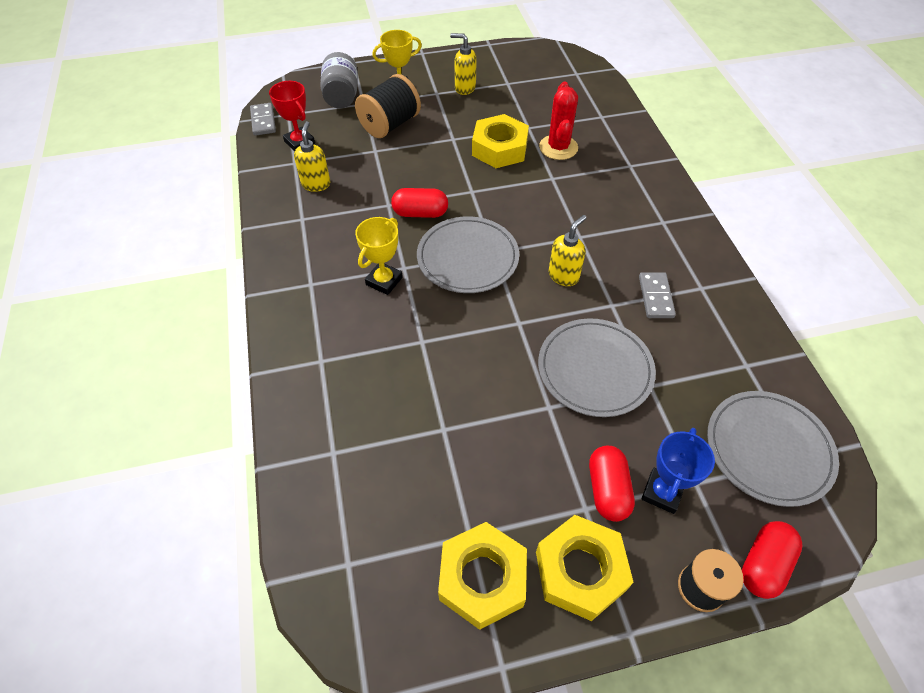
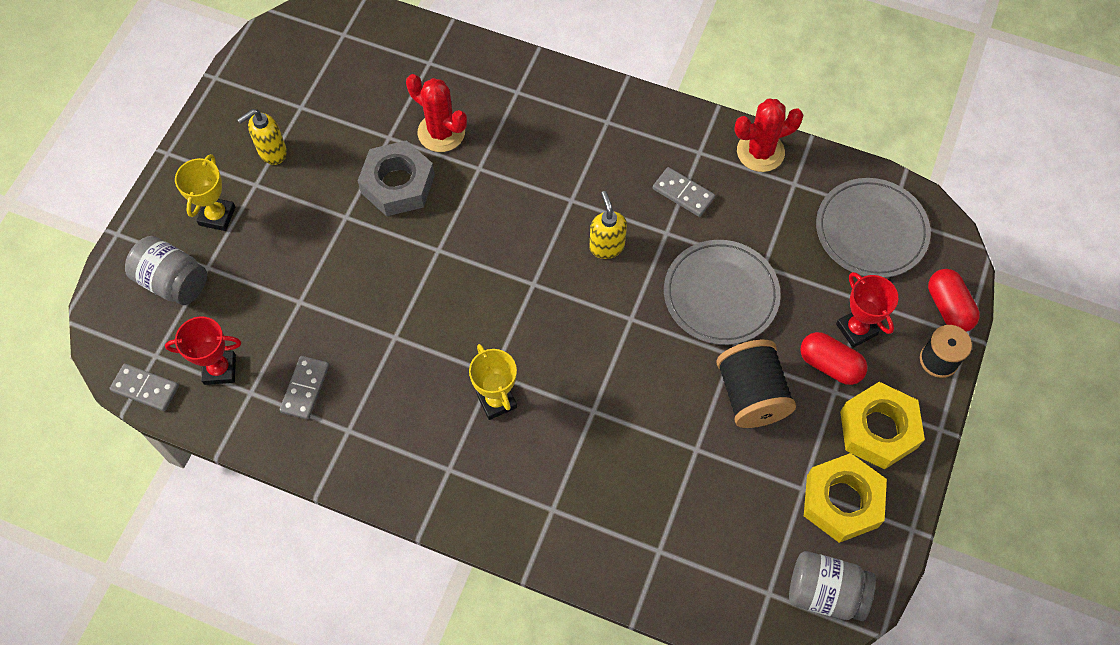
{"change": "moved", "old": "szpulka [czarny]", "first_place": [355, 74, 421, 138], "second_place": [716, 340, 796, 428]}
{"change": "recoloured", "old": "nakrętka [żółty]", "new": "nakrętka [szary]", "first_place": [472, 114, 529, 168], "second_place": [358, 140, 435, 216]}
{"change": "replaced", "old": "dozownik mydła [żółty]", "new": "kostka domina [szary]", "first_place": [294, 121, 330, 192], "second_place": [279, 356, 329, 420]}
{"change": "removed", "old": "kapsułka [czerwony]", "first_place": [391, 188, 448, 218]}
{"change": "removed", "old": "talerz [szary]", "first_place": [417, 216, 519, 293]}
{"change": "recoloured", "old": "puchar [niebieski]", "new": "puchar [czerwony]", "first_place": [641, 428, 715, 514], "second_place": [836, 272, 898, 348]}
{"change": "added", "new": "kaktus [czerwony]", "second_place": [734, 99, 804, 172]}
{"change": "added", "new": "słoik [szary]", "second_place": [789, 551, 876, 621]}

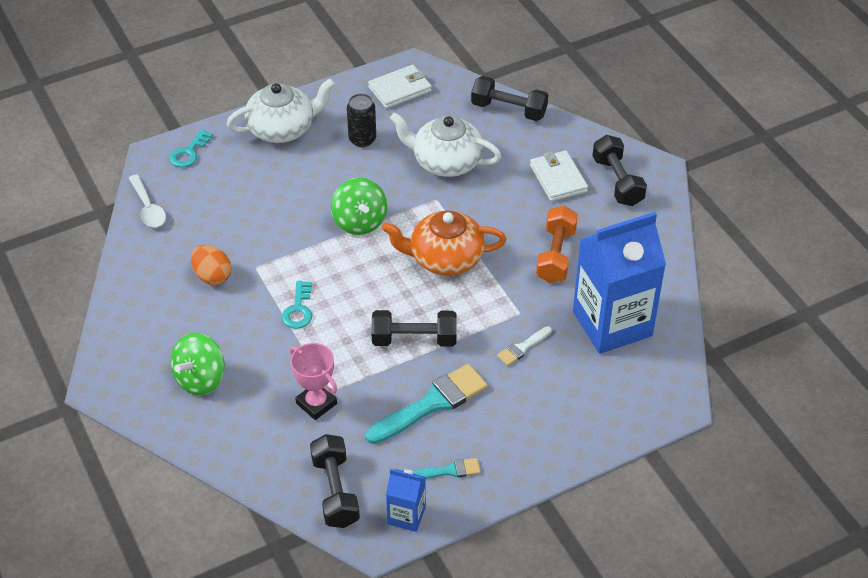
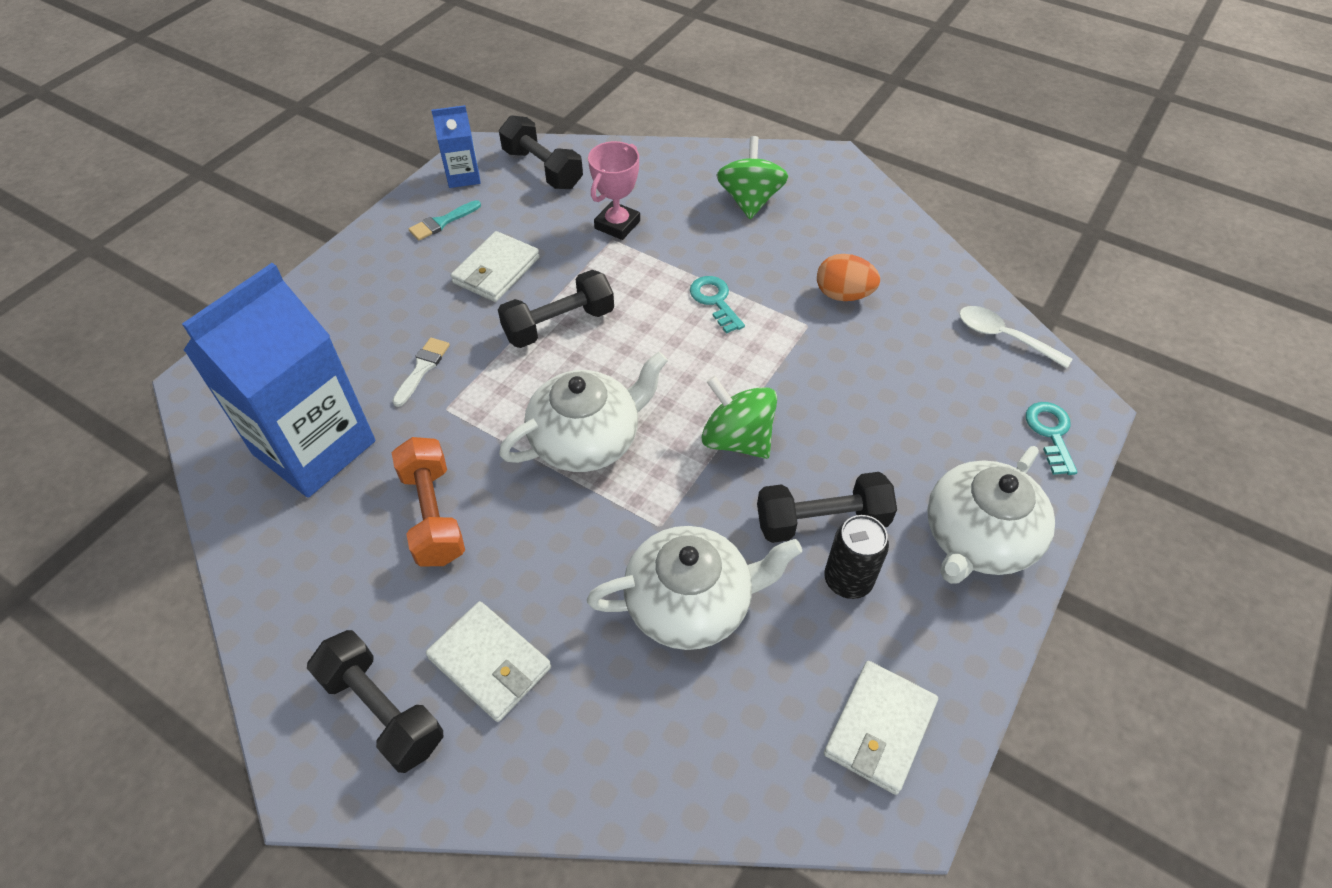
{"change": "moved", "old": "hantel [czarny]", "first_place": [471, 76, 548, 121], "second_place": [757, 472, 897, 543]}
{"change": "recoloured", "old": "imbryk [pomarańczowy]", "new": "imbryk [biały]", "first_place": [382, 211, 506, 276], "second_place": [499, 352, 668, 472]}
{"change": "turned", "old": "puchar [różowy]", "first_place": [290, 343, 337, 420], "second_place": [588, 141, 640, 240], "degrees": -75}
{"change": "replaced", "old": "pędzel [turkusowy]", "new": "portfel [biały]", "first_place": [366, 364, 488, 444], "second_place": [451, 231, 540, 302]}

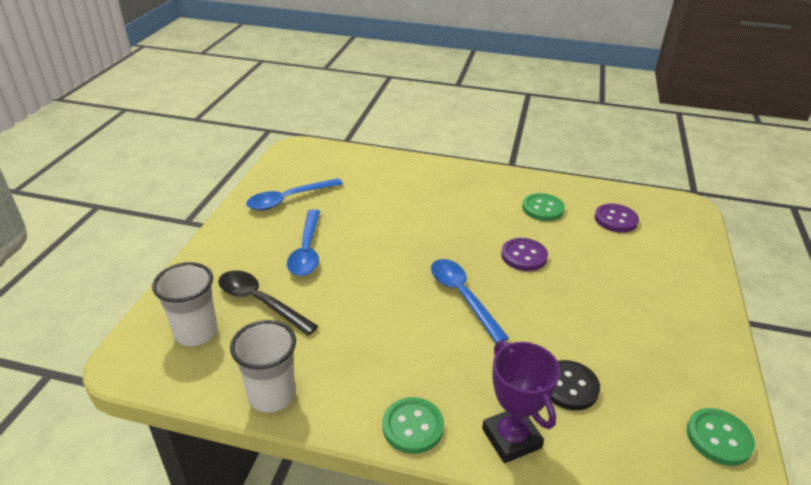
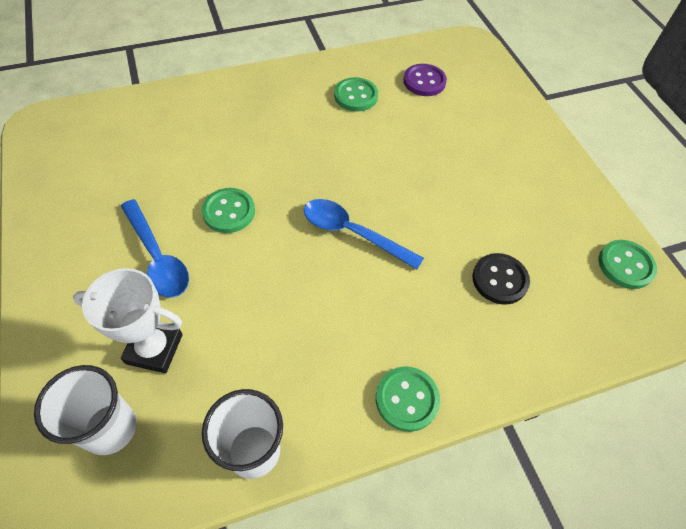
{"change": "removed", "old": "łyżka [niebieski]", "first_place": [246, 178, 343, 210]}
{"change": "removed", "old": "guzik [fioletowy]", "first_place": [501, 238, 548, 271]}
{"change": "replaced", "old": "łyżka [czarny]", "new": "puchar [biały]", "first_place": [218, 270, 318, 336], "second_place": [73, 268, 183, 373]}
{"change": "removed", "old": "puchar [fioletowy]", "first_place": [482, 340, 560, 463]}
{"change": "added", "new": "guzik [zielony]", "second_place": [202, 188, 255, 233]}

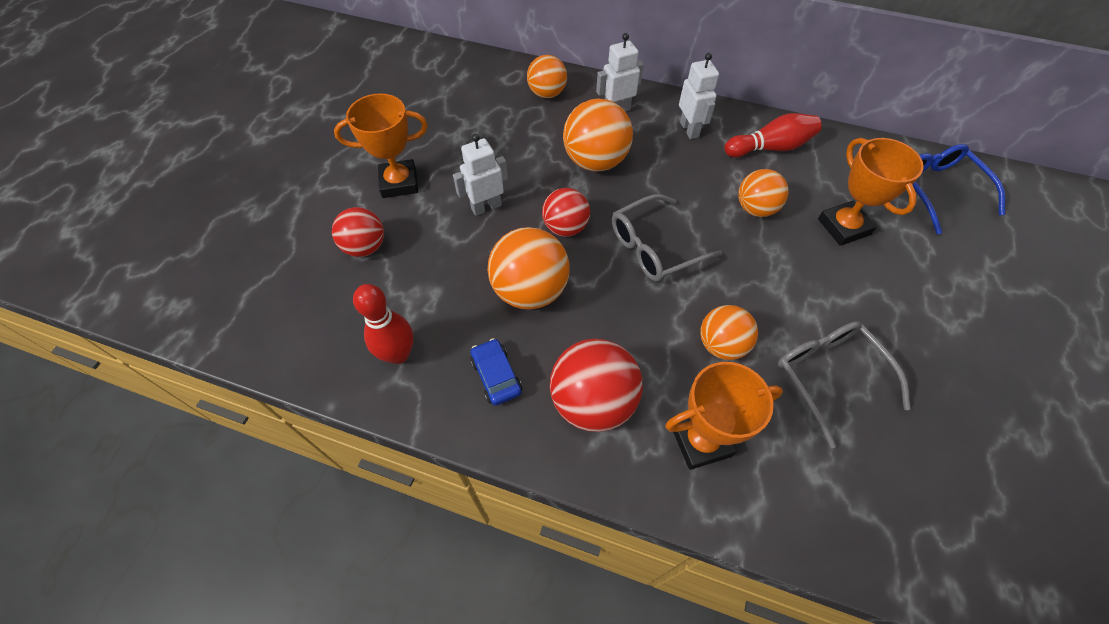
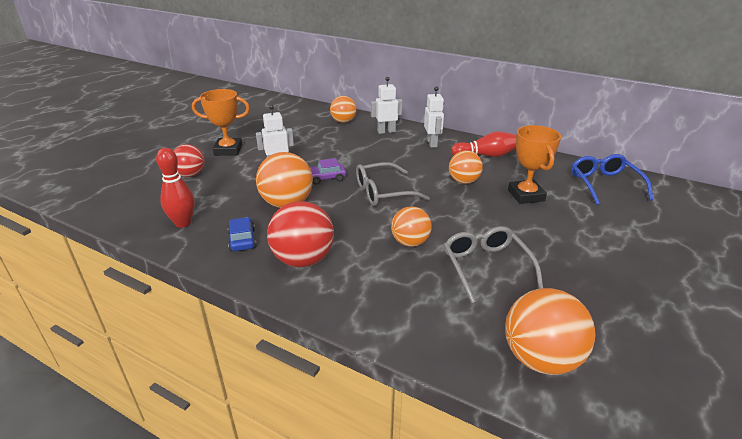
{"change": "moved", "old": "piłka [pomarańczowy]", "first_place": [563, 98, 633, 172], "second_place": [505, 288, 595, 375]}
{"change": "replaced", "old": "piłka [czerwony]", "new": "samochód [fioletowy]", "first_place": [542, 188, 590, 237], "second_place": [310, 158, 346, 185]}
{"change": "removed", "old": "puchar [pomarańczowy]", "first_place": [665, 362, 783, 470]}

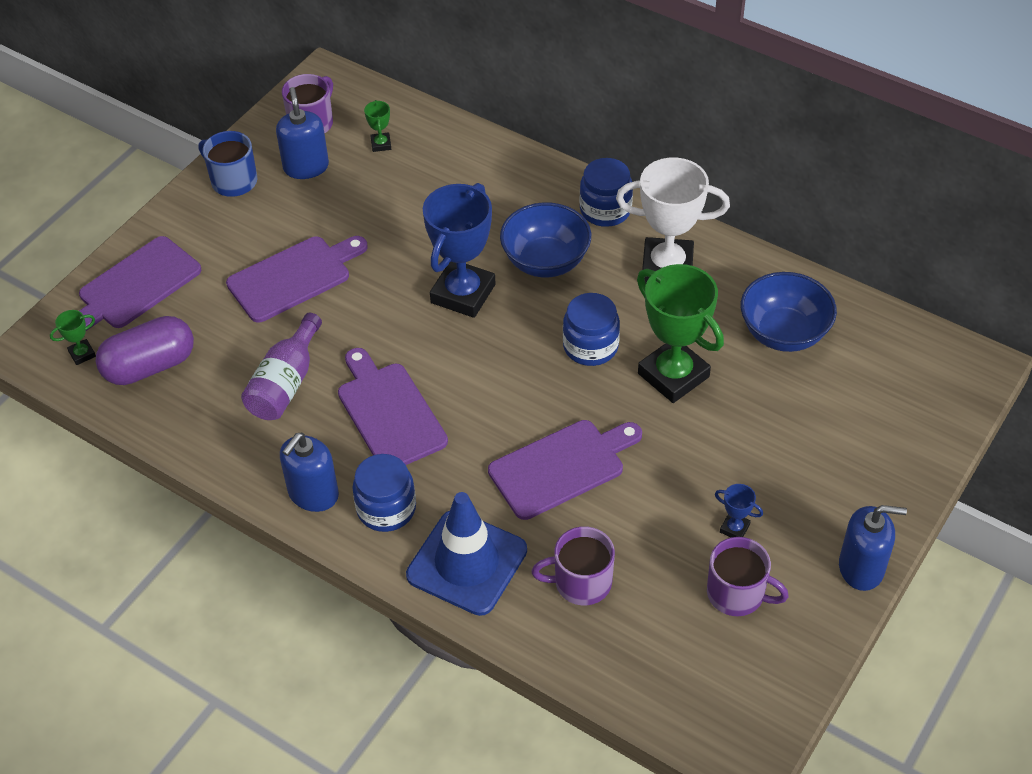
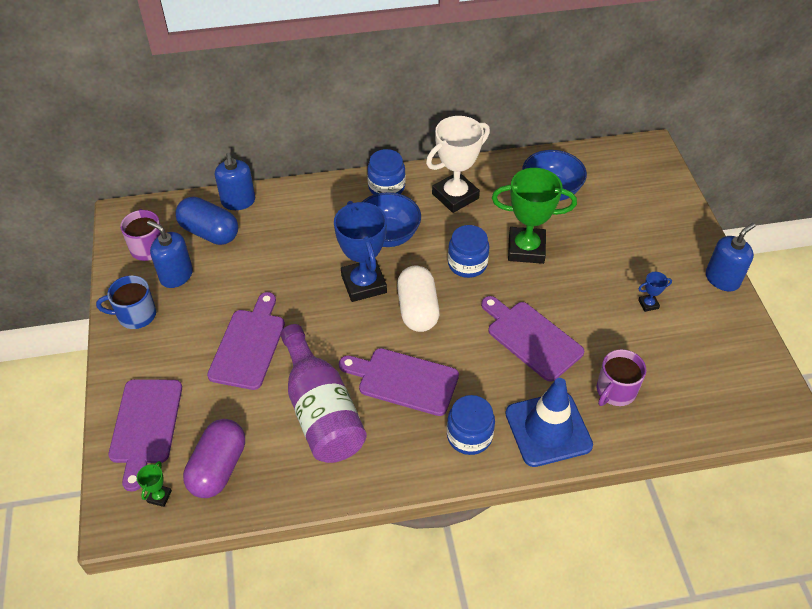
{"change": "replaced", "old": "puchar [zielony]", "new": "kapsułka [niebieski]", "first_place": [364, 100, 391, 152], "second_place": [175, 197, 238, 245]}
{"change": "resized", "old": "butelka [fioletowy]", "first_place": [241, 313, 322, 420], "second_place": [281, 324, 367, 463], "factor": 1.53}
{"change": "turned", "old": "deska do krojenia [fioletowy]", "first_place": [488, 420, 642, 520], "second_place": [481, 296, 584, 382], "degrees": -60}
{"change": "moved", "old": "dozownik mydła [niebieski]", "first_place": [280, 433, 339, 512], "second_place": [215, 153, 255, 210]}
{"change": "removed", "old": "kubek [fioletowy]", "first_place": [707, 537, 789, 616]}
{"change": "added", "new": "kapsułka [biały]", "second_place": [397, 266, 440, 332]}

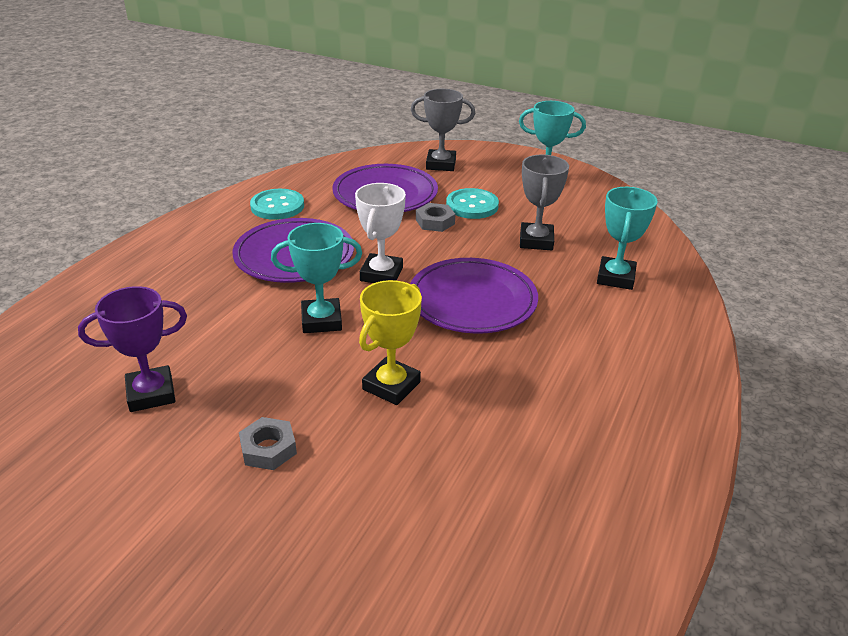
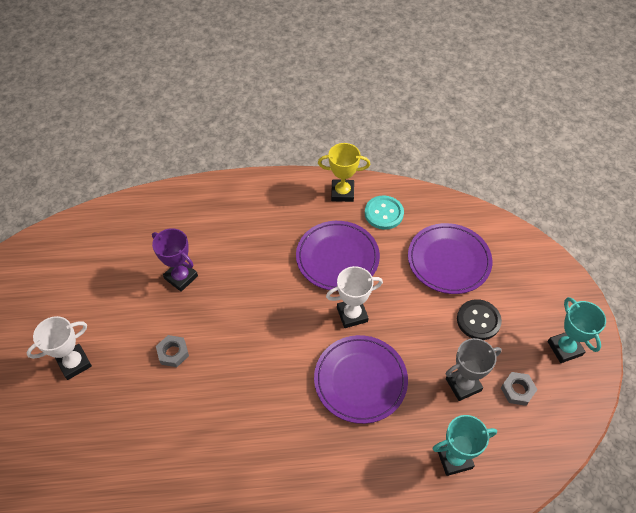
{"change": "removed", "old": "puchar [szary]", "first_place": [411, 89, 475, 171]}
{"change": "recoloured", "old": "guzik [turkusowy]", "new": "guzik [czarny]", "first_place": [446, 188, 499, 219], "second_place": [457, 299, 502, 340]}
{"change": "moved", "old": "nakrętka [szary]", "first_place": [416, 203, 455, 232], "second_place": [501, 372, 538, 406]}
{"change": "removed", "old": "puchar [turkusowy]", "first_place": [271, 223, 362, 333]}
{"change": "moved", "old": "puchar [żółty]", "first_place": [359, 280, 422, 405], "second_place": [318, 143, 370, 202]}
{"change": "added", "new": "puchar [biały]", "second_place": [27, 316, 92, 380]}

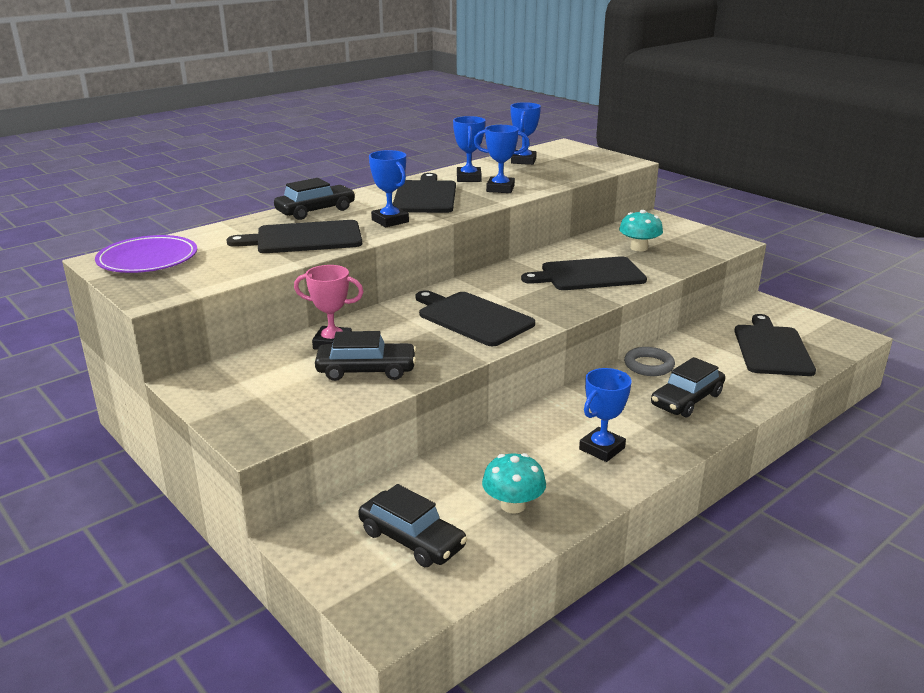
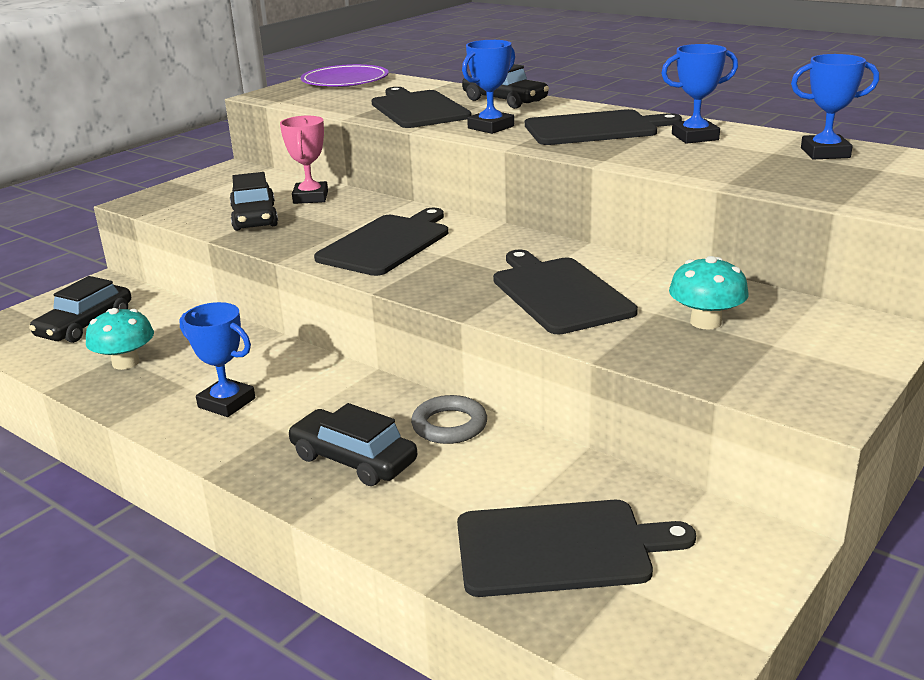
{"change": "removed", "old": "puchar [niebieski]", "first_place": [474, 125, 530, 193]}

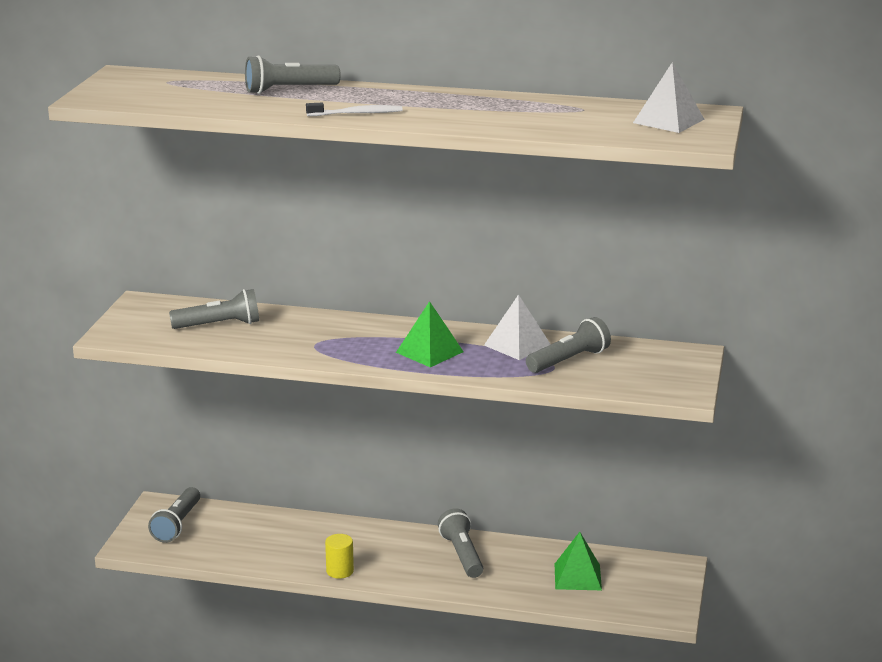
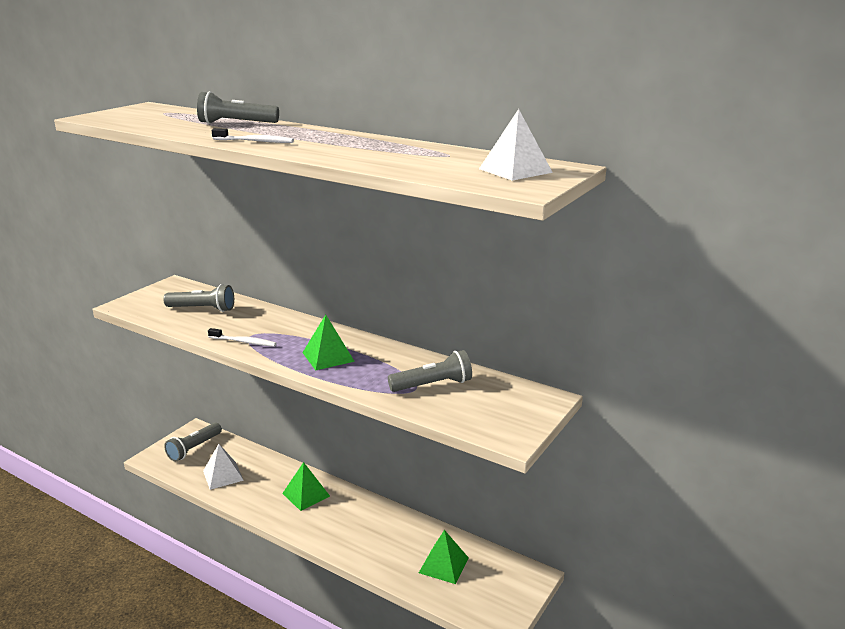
{"change": "moved", "old": "piramida [biały]", "first_place": [484, 294, 551, 360], "second_place": [203, 444, 244, 490]}
{"change": "removed", "old": "latarka [szary]", "first_place": [438, 508, 483, 578]}
{"change": "removed", "old": "walec [żółty]", "first_place": [325, 534, 354, 579]}
{"change": "added", "new": "szczoteczka do zębów [biały]", "second_place": [208, 328, 277, 347]}
{"change": "added", "new": "piramida [zielony]", "second_place": [282, 462, 330, 511]}

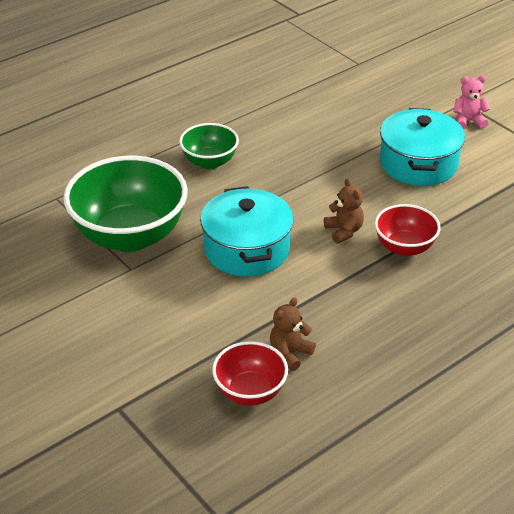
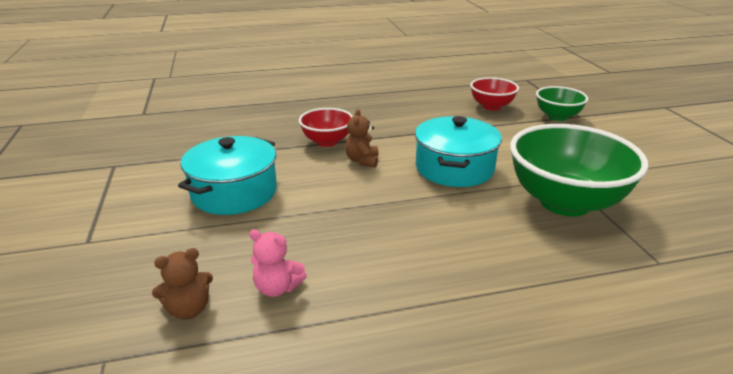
{"change": "moved", "old": "miś [różowy]", "first_place": [453, 75, 491, 129], "second_place": [249, 229, 307, 297]}
{"change": "moved", "old": "miska [zielony]", "first_place": [179, 123, 239, 169], "second_place": [536, 86, 588, 121]}
{"change": "moved", "old": "miś [brązowy]", "first_place": [270, 298, 316, 371], "second_place": [152, 248, 213, 319]}

